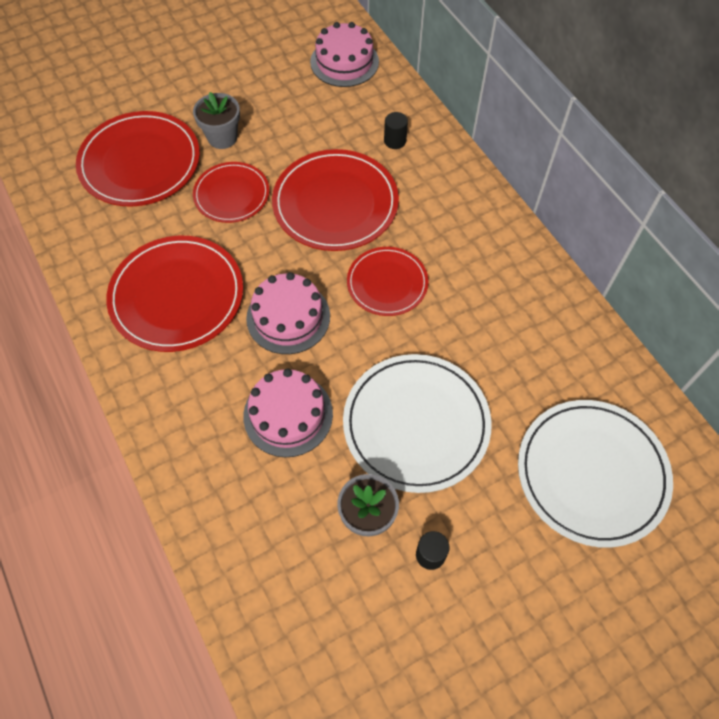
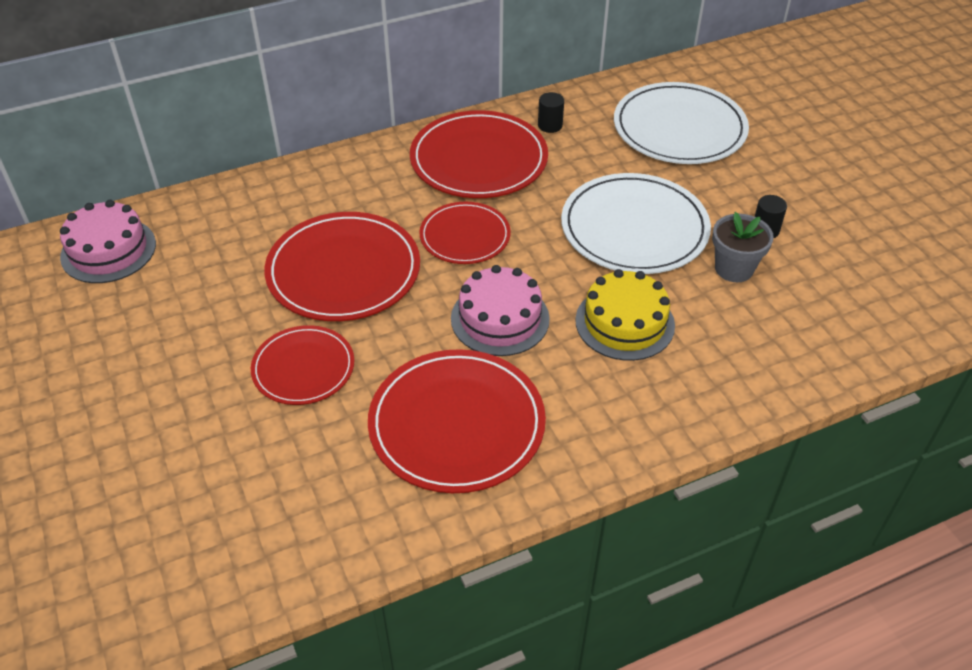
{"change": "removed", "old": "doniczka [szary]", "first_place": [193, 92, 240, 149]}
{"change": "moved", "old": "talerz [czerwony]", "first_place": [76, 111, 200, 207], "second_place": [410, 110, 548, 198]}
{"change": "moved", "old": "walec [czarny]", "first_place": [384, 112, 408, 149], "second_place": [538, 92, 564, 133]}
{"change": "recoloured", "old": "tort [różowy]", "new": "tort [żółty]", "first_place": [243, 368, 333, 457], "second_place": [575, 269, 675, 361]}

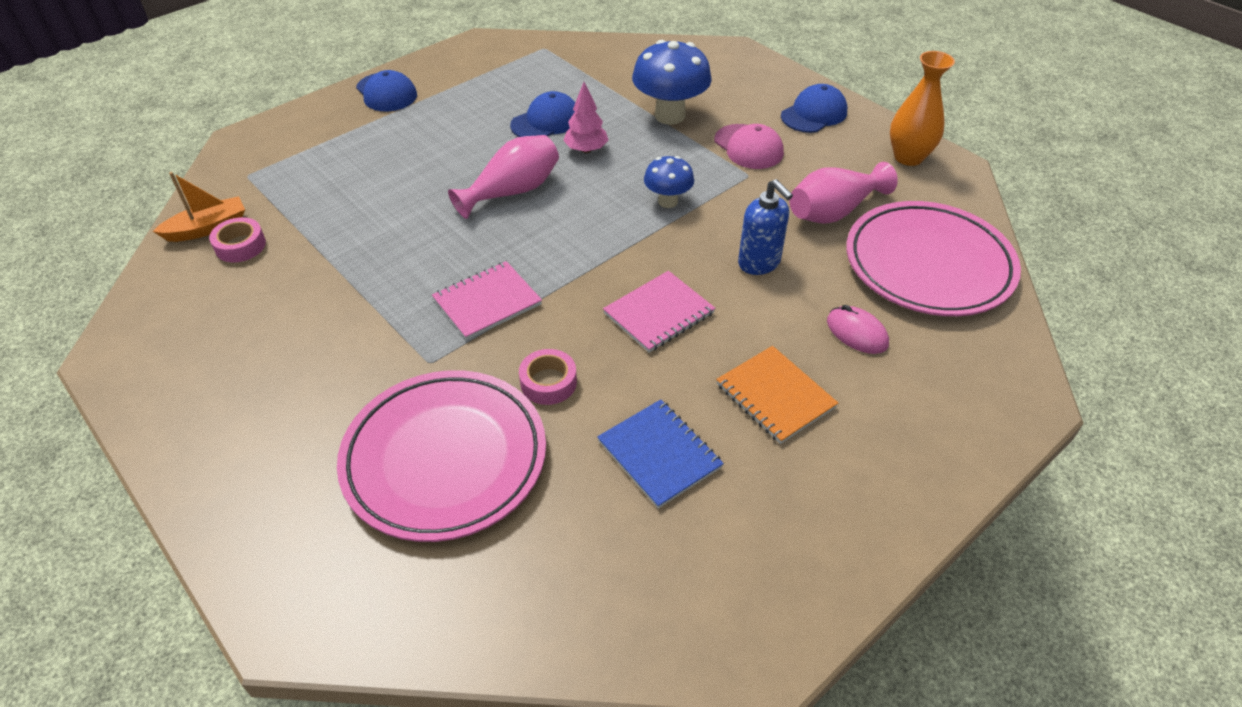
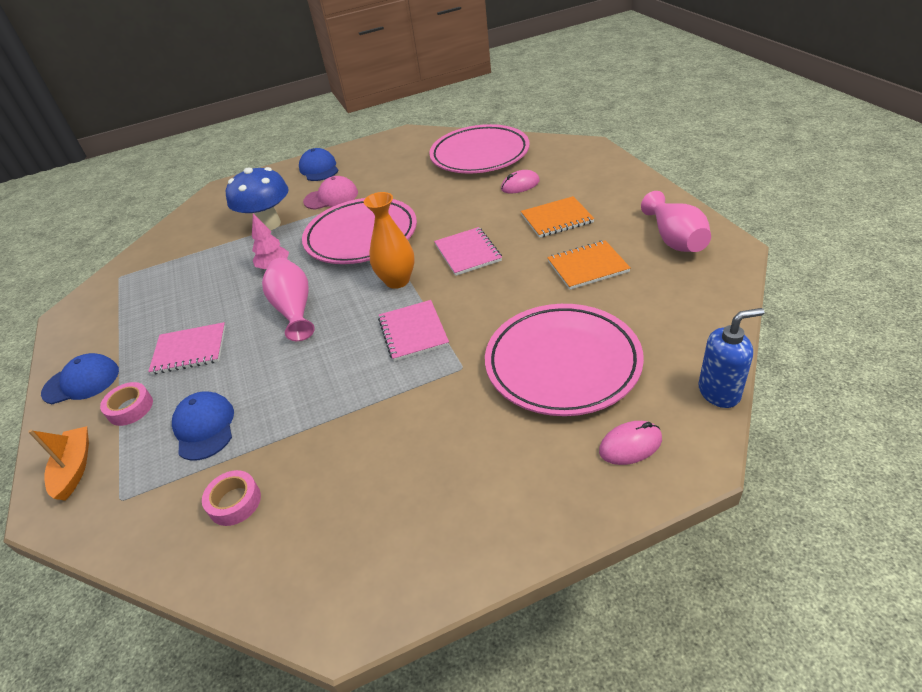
{"change": "moved", "old": "wazon [pomarańczowy]", "first_place": [890, 51, 955, 166], "second_place": [364, 192, 415, 289]}
{"change": "moved", "old": "czapka [niebieski]", "first_place": [510, 91, 575, 137], "second_place": [172, 391, 234, 461]}
{"change": "replaced", "old": "grzyb [niebieski]", "new": "talerz [różowy]", "first_place": [644, 156, 694, 208], "second_place": [302, 198, 417, 264]}
{"change": "moved", "old": "wazon [różowy]", "first_place": [789, 162, 898, 224], "second_place": [641, 191, 711, 252]}
{"change": "moved", "old": "łódka [pomarańczowy]", "first_place": [153, 172, 245, 242], "second_place": [28, 426, 89, 501]}
{"change": "moved", "old": "dozownik mydła [niebieski]", "first_place": [738, 179, 793, 275], "second_place": [698, 308, 764, 408]}
{"change": "moved", "old": "taśma klejąca [różowy]", "first_place": [519, 349, 577, 405], "second_place": [100, 382, 153, 426]}
{"change": "recoloured", "old": "zeszyt [niebieski]", "new": "zeszyt [pomarańczowy]", "first_place": [597, 399, 724, 509], "second_place": [547, 240, 630, 290]}
{"change": "added", "new": "zeszyt [różowy]", "second_place": [148, 322, 226, 375]}
{"change": "added", "new": "myszka [różowy]", "second_place": [599, 421, 662, 465]}

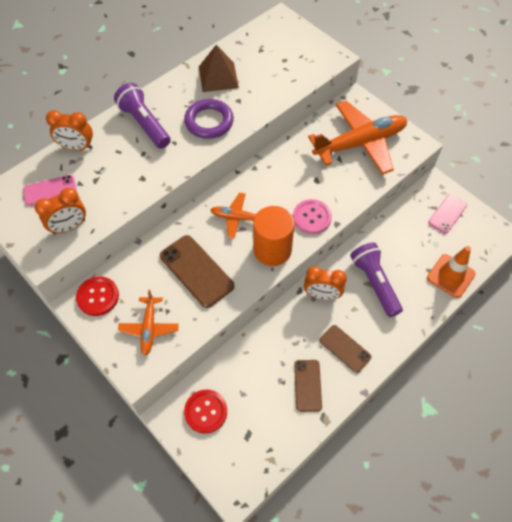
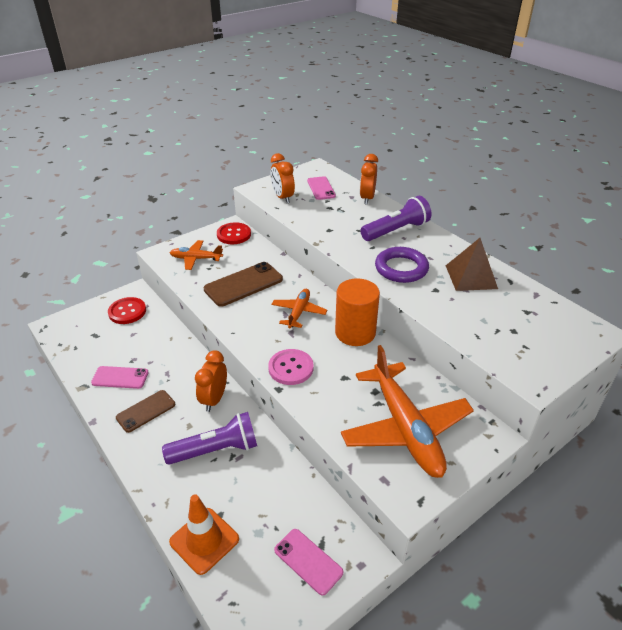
{"change": "moved", "old": "walec [pomarańczowy]", "first_place": [253, 206, 295, 266], "second_place": [335, 278, 380, 346]}
{"change": "recoloured", "old": "telefon [brązowy]", "new": "telefon [różowy]", "first_place": [294, 360, 322, 412], "second_place": [91, 366, 148, 389]}

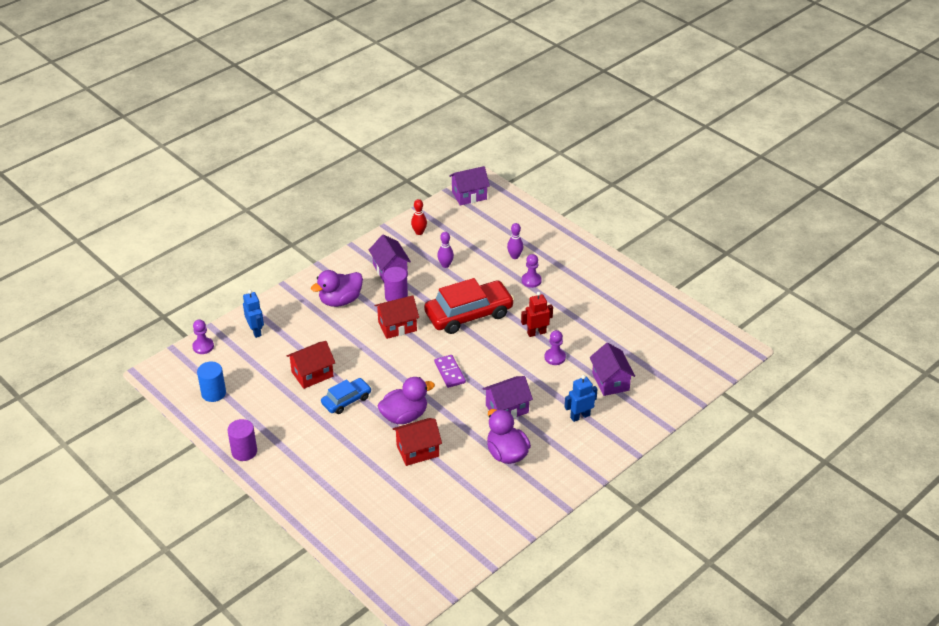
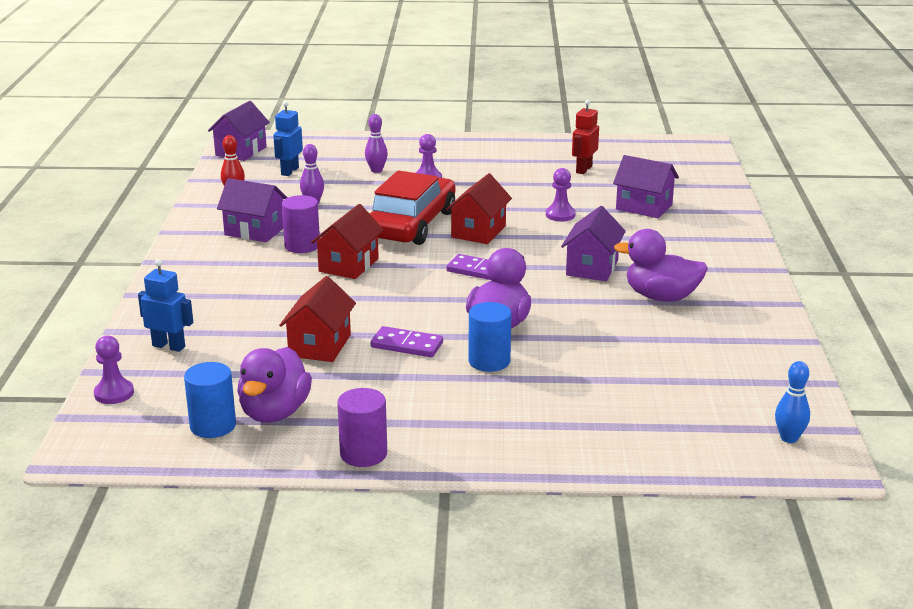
{"change": "moved", "old": "kaczka [fioletowy]", "first_place": [311, 270, 363, 307], "second_place": [237, 347, 312, 422]}
{"change": "moved", "old": "robot [czerwony]", "first_place": [521, 292, 553, 337], "second_place": [572, 100, 599, 174]}
{"change": "moved", "old": "robot [niebieski]", "first_place": [565, 375, 598, 422], "second_place": [273, 101, 303, 176]}
{"change": "replaced", "old": "samochód [niebieski]", "new": "kostka domina [fioletowy]", "first_place": [321, 378, 372, 414], "second_place": [370, 326, 443, 357]}
{"change": "moved", "old": "domek [czerwony]", "first_place": [393, 418, 442, 466], "second_place": [445, 173, 512, 244]}
{"change": "added", "new": "walec [niebieski]", "second_place": [468, 302, 512, 372]}
{"change": "added", "new": "kręgiel [niebieski]", "second_place": [775, 361, 810, 443]}

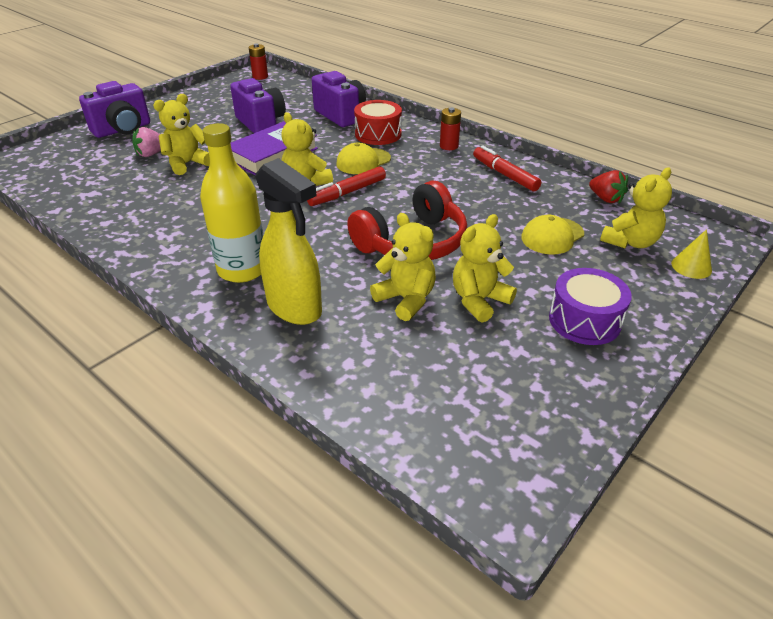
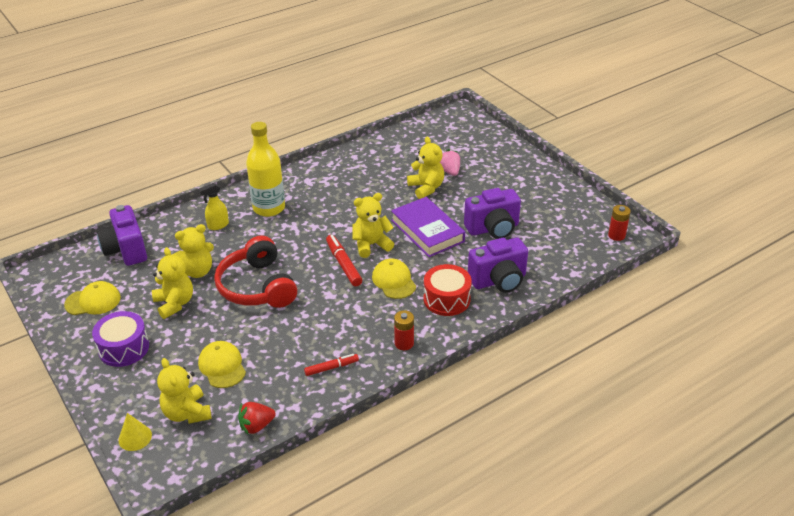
{"change": "moved", "old": "aparat fotograficzny [fioletowy]", "first_place": [79, 81, 150, 138], "second_place": [97, 205, 147, 266]}
{"change": "resized", "old": "flamaster [czerwony]", "first_place": [473, 145, 541, 191], "second_place": [304, 354, 359, 376], "factor": 0.66}
{"change": "resized", "old": "spryskiwacz [żółty]", "first_place": [255, 158, 322, 325], "second_place": [198, 183, 229, 230], "factor": 0.52}
{"change": "added", "new": "czapka [żółty]", "second_place": [64, 281, 121, 315]}

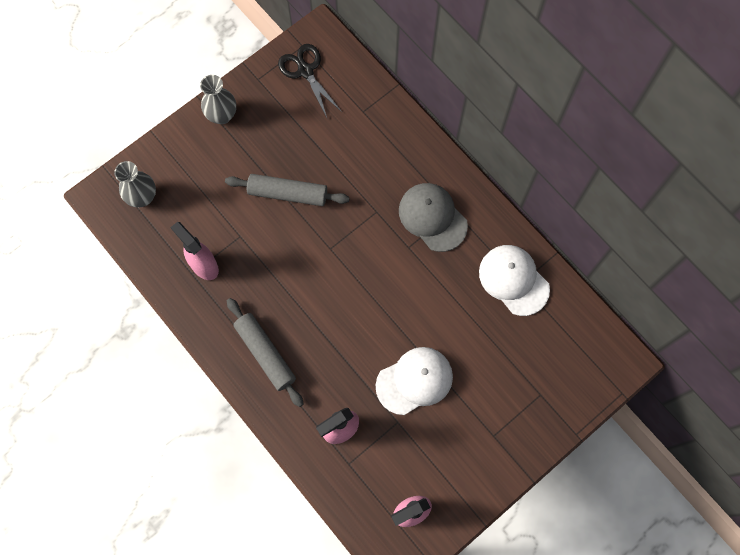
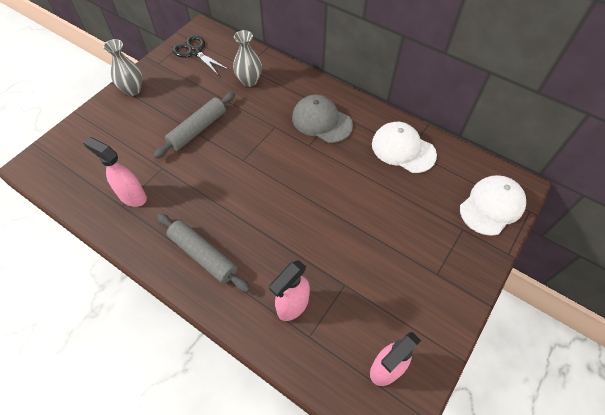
{"change": "moved", "old": "wazon [szary]", "first_place": [114, 161, 156, 207], "second_place": [233, 30, 262, 87]}
{"change": "turned", "old": "wałek do ciasta [szary]", "first_place": [225, 174, 350, 206], "second_place": [153, 92, 235, 159], "degrees": -45}
{"change": "moved", "old": "czapka [biały]", "first_place": [376, 347, 453, 415], "second_place": [460, 175, 526, 236]}

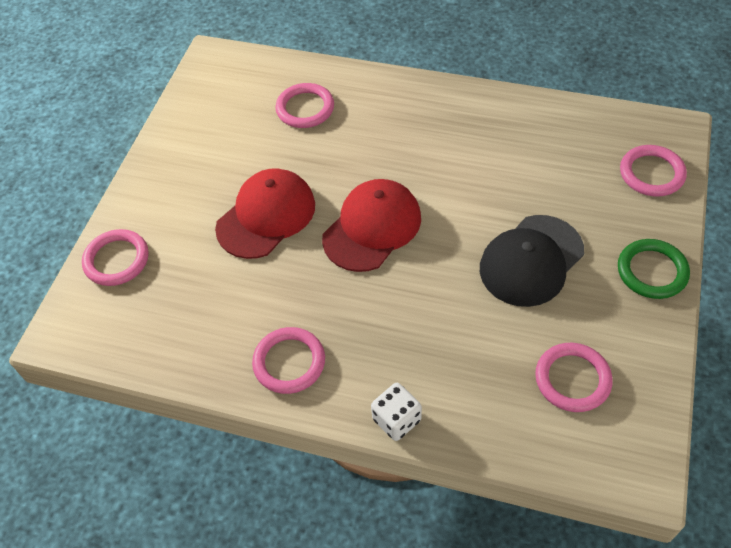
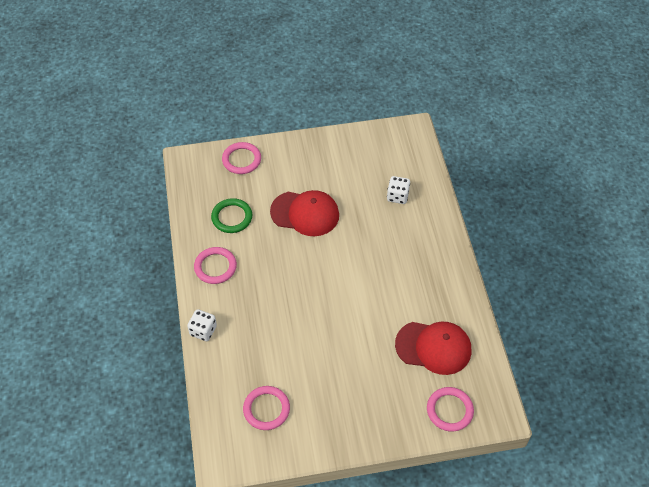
{"change": "replaced", "old": "pierścień [różowy]", "new": "kostka do gry [biały]", "first_place": [275, 83, 334, 128], "second_place": [387, 176, 410, 204]}
{"change": "moved", "old": "czapka [czerwony]", "first_place": [322, 179, 421, 272], "second_place": [395, 321, 471, 375]}
{"change": "removed", "old": "czapka [czarny]", "first_place": [480, 215, 584, 307]}
{"change": "moved", "old": "pierścień [zielony]", "first_place": [618, 239, 690, 299], "second_place": [211, 198, 252, 233]}

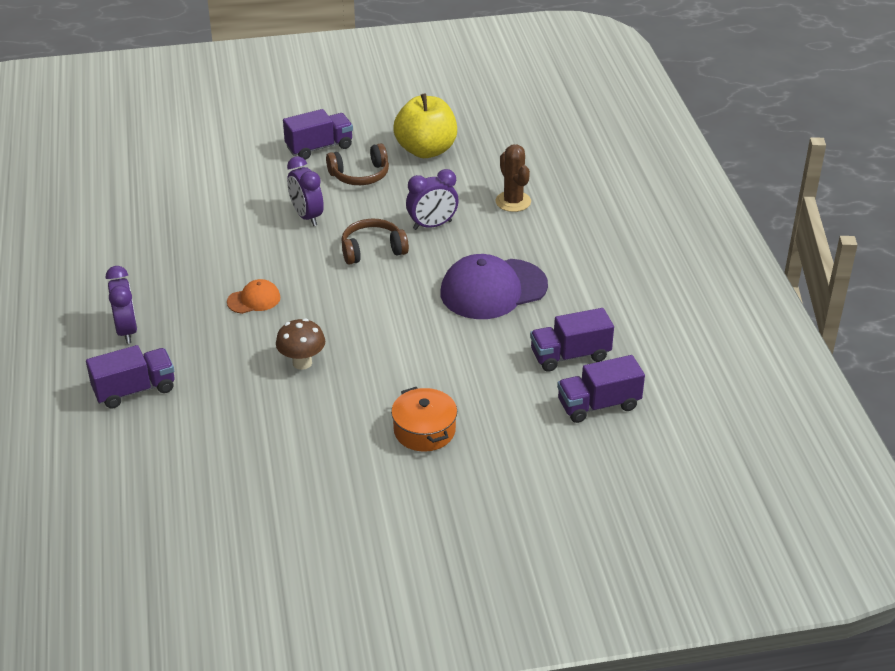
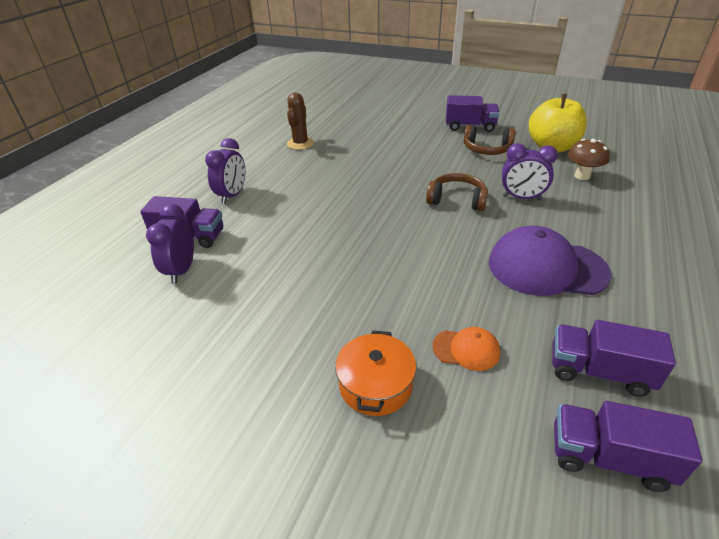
{"change": "moved", "old": "kaktus [brązowy]", "first_place": [496, 145, 531, 212], "second_place": [287, 93, 314, 150]}
{"change": "moved", "old": "budzik [fioletowy]", "first_place": [287, 156, 324, 226], "second_place": [146, 204, 194, 284]}
{"change": "moved", "old": "czapka [pomarańczowy]", "first_place": [227, 279, 280, 314], "second_place": [432, 327, 500, 371]}
{"change": "moved", "old": "grzyb [brązowy]", "first_place": [276, 319, 325, 370], "second_place": [568, 139, 610, 180]}

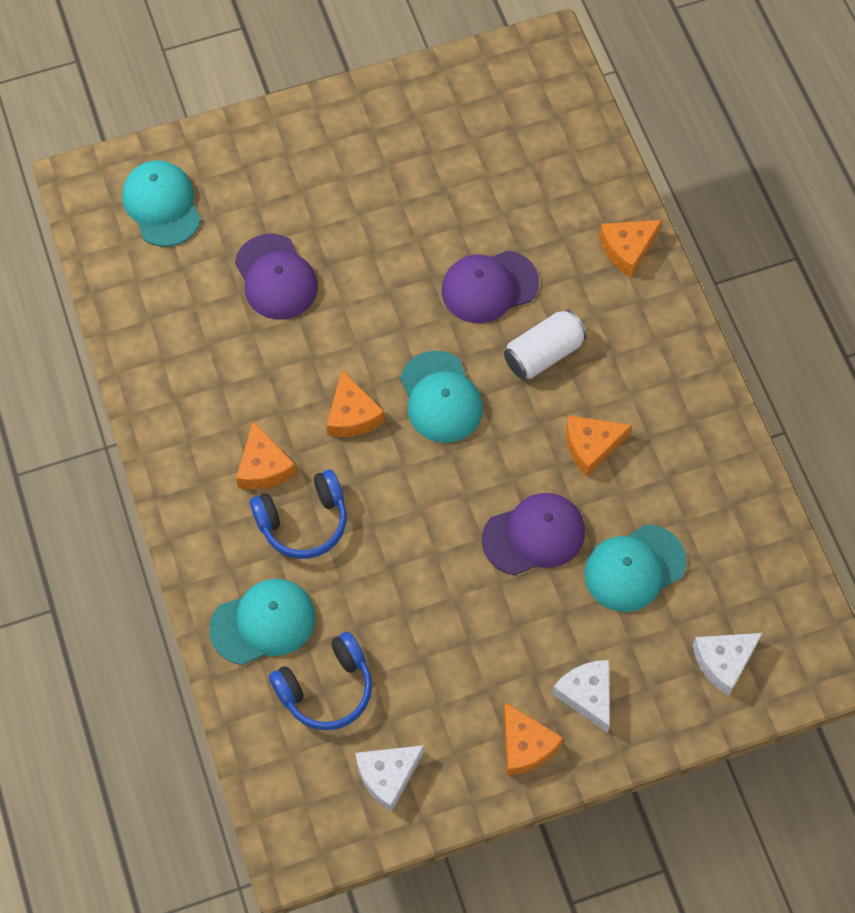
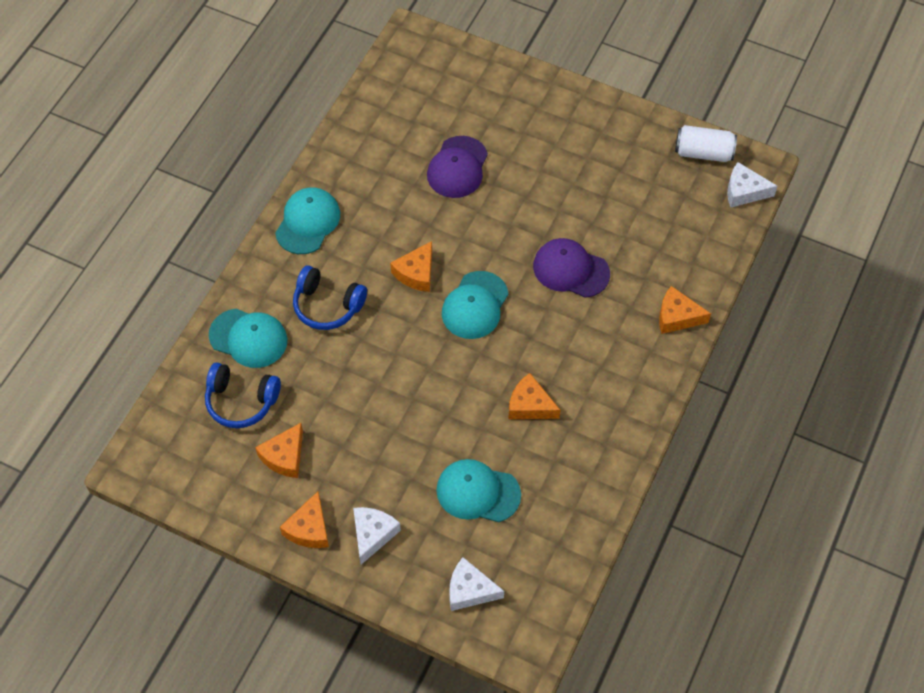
{"change": "moved", "old": "czapka [turkusowy]", "first_place": [122, 161, 201, 247], "second_place": [275, 187, 340, 254]}
{"change": "moved", "old": "puszka [biały]", "first_place": [504, 309, 587, 379], "second_place": [675, 125, 737, 162]}
{"change": "moved", "old": "ser [pomarańczowy]", "first_place": [236, 421, 296, 489], "second_place": [255, 423, 303, 478]}
{"change": "removed", "old": "czapka [fioletowy]", "first_place": [482, 493, 585, 575]}
{"change": "moved", "old": "ser [biały]", "first_place": [355, 745, 424, 812], "second_place": [727, 162, 778, 207]}

